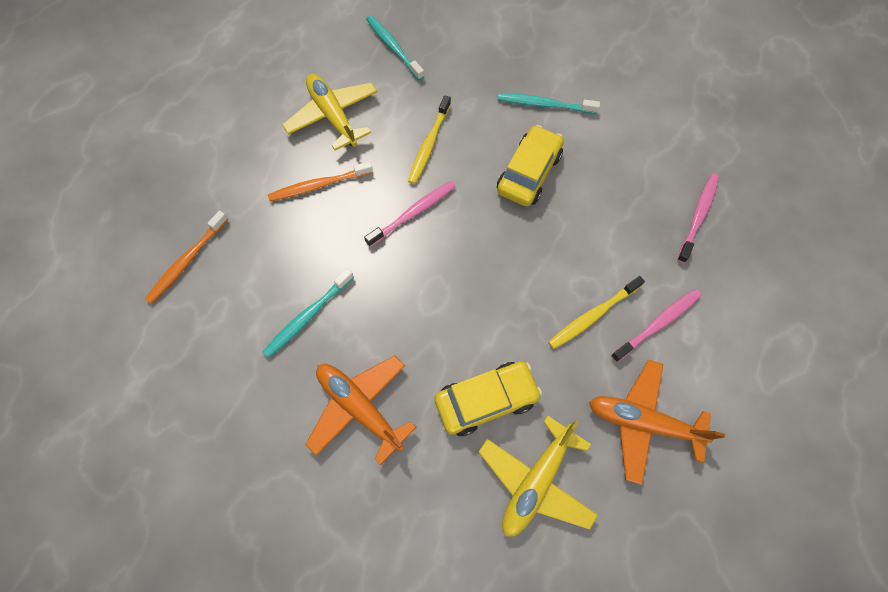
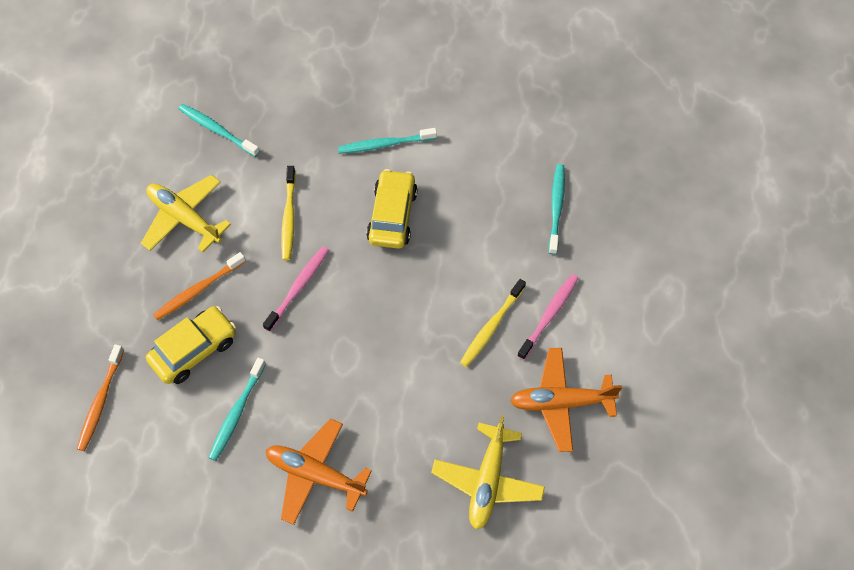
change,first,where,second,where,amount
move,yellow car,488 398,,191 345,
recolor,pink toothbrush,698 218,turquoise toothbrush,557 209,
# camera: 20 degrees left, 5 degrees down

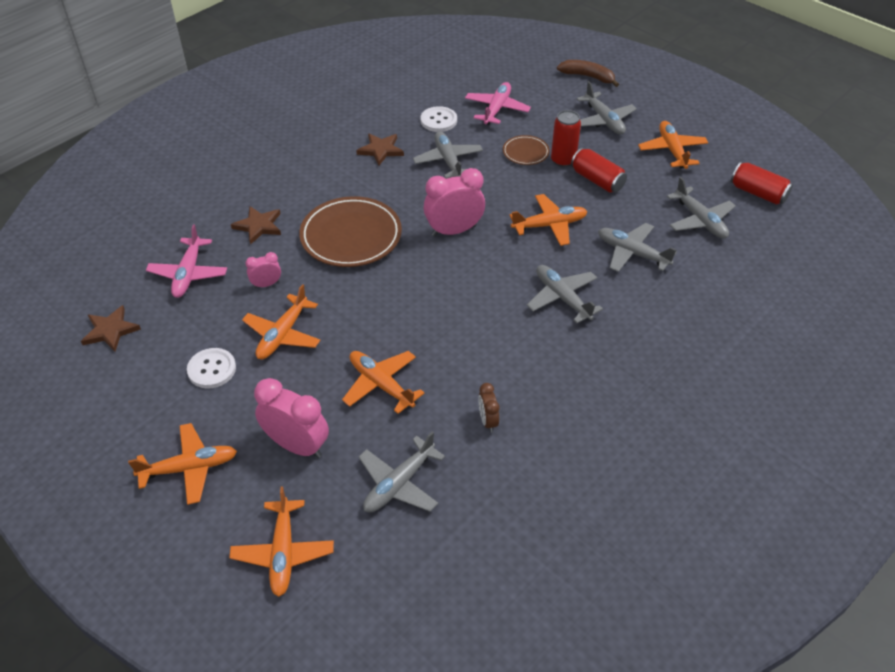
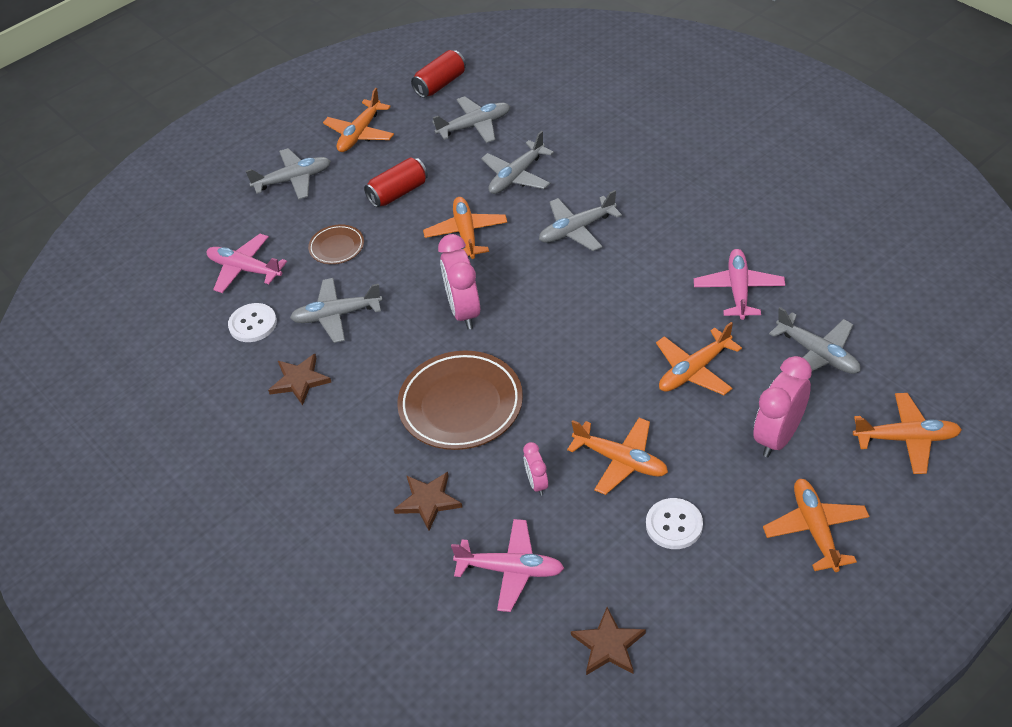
change,first,where,second,where,amount
rotate,orange plane,673 145,,358 120,60 degrees counterclockwise
replace,brown clock,488 407,pink plane,739 284,
delete,red can,566 138,,,
delete,brown banana,588 73,,,
# camera: 80 degrees left, 0 degrees up

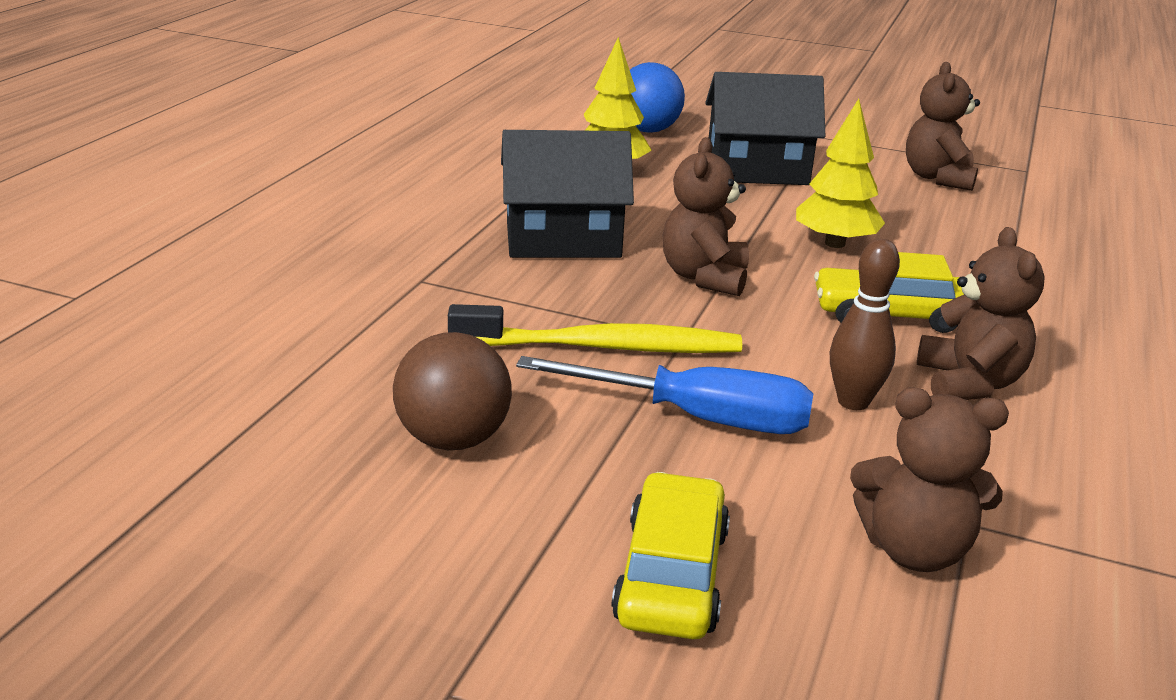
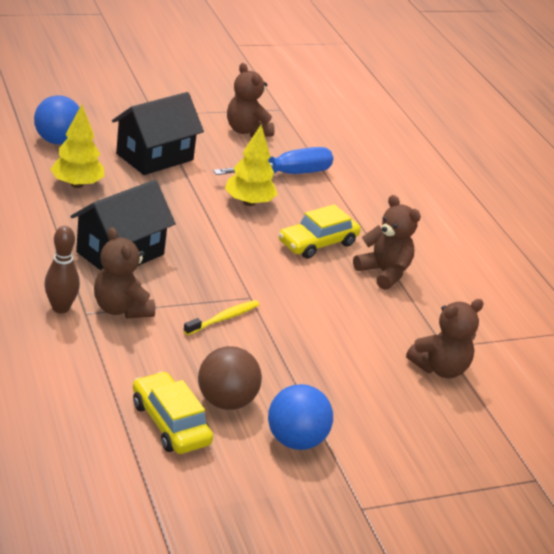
change,first,where,second,where,amount
move,brown bowling pin,865 324,,62 269,
move,brown teddy bear,706 216,,124 272,
move,yellow car,670 555,,173 412,
resize,yellow toothbrush,595 328,,221 317,x0.56
move,blue screwdriver,665 395,,273 161,
insert,,,blue ball,300 417,
# camera: 45 degrees left, 5 degrees up

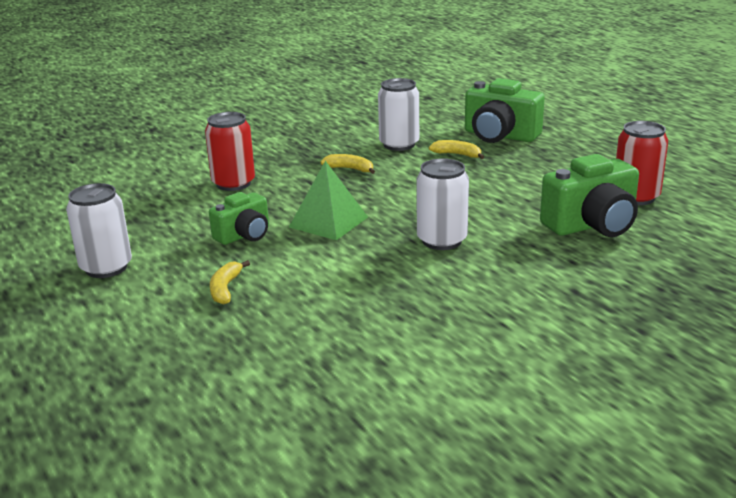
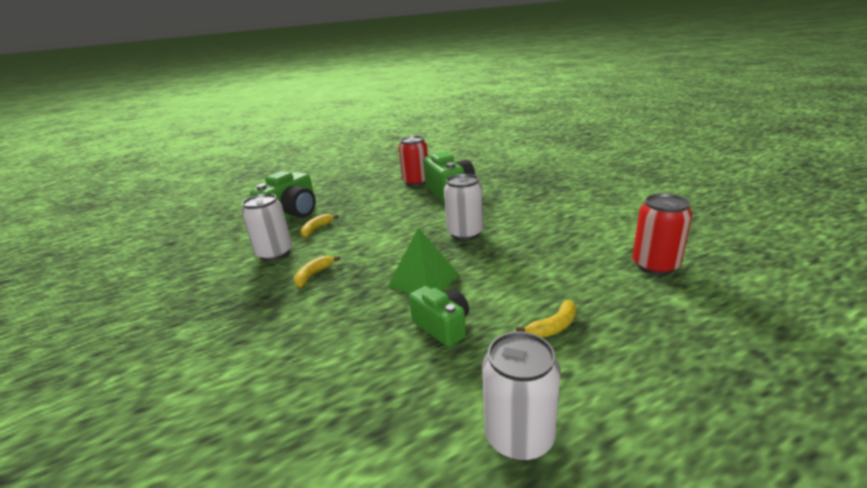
change,first,where,second,where,amount
rotate,yellow banana,230 282,,546 318,45 degrees counterclockwise
move,red can,230 151,,662 234,
# camera: 85 degrees left, 0 degrees up

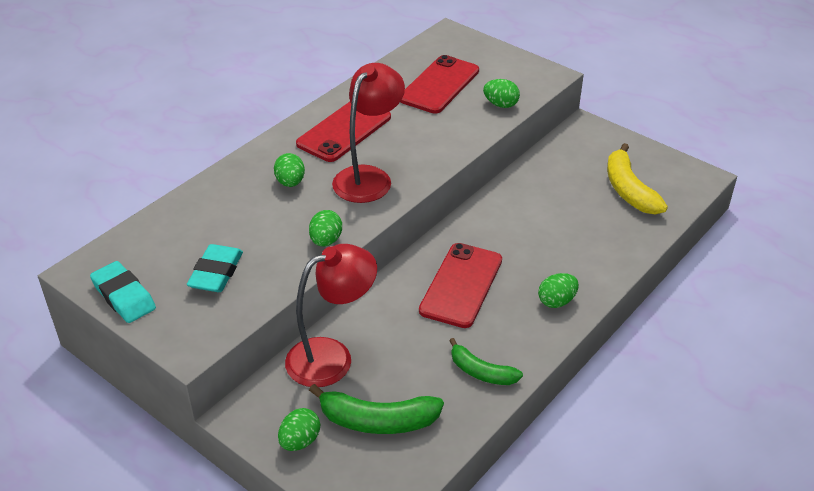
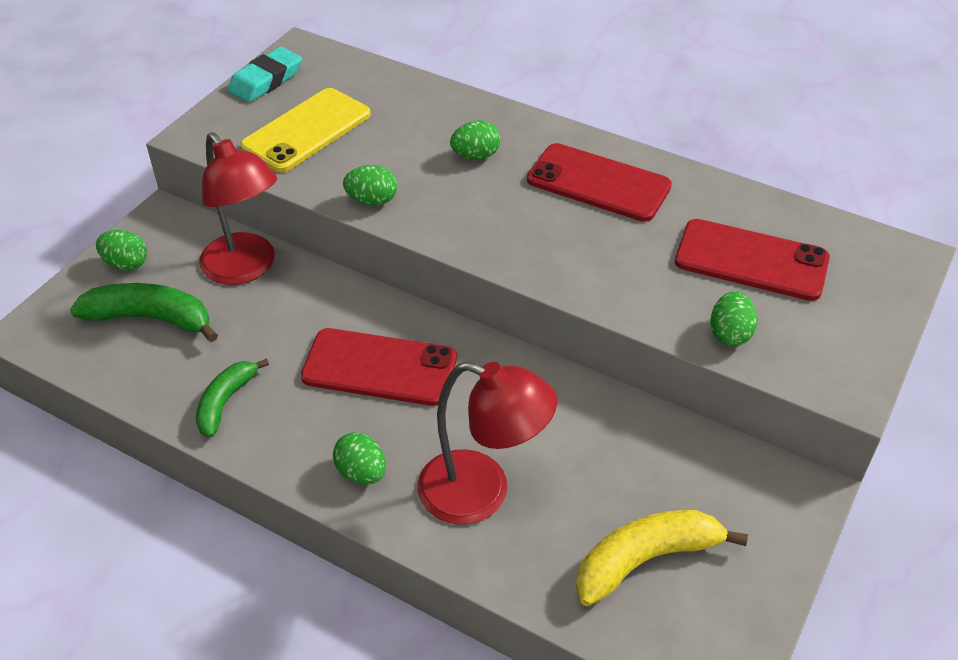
change,first,where,second,where,amount
rotate,green banana,376 409,,144 312,105 degrees clockwise
replace,turquoise eraser,215 268,yellow phone,305 130,
move,red lamp,368 133,,487 443,
# camera: 80 degrees right, 5 degrees up

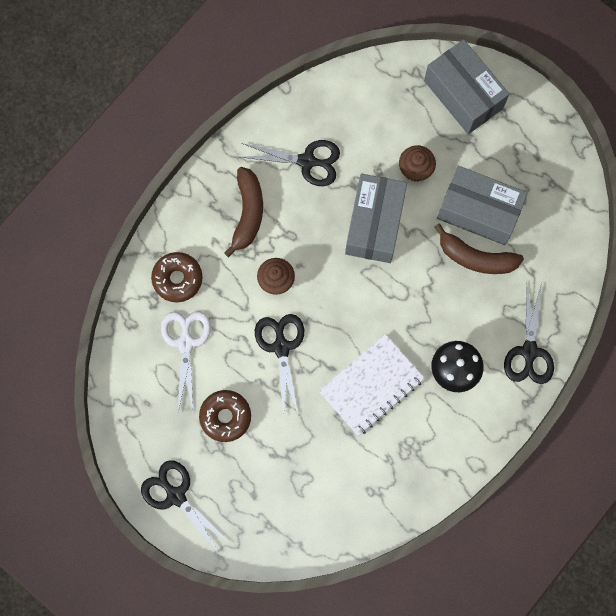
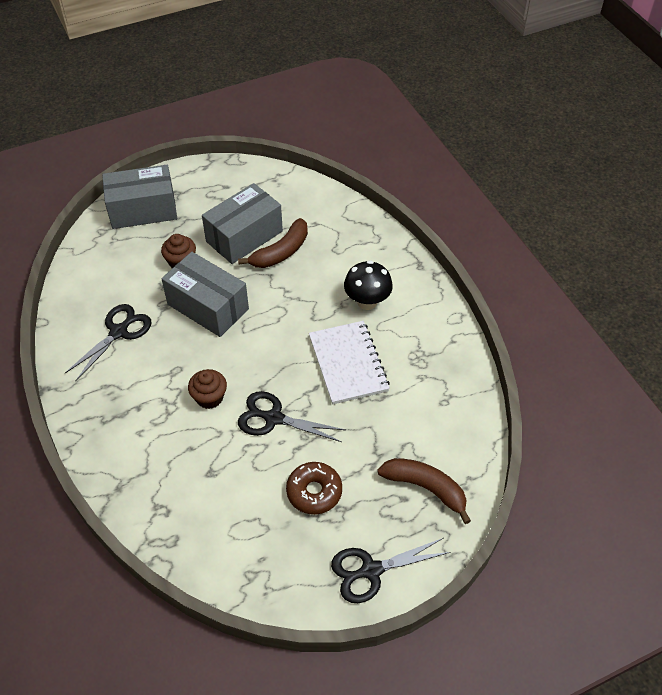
change,first,where,second,where,amount
move,brown banana,243 212,,424 491,
delete,brown donut,177 277,,,
delete,white scissors,186 361,,,
delete,black scissors,529 333,,,
# camera: 65 degrees left, 25 degrees down

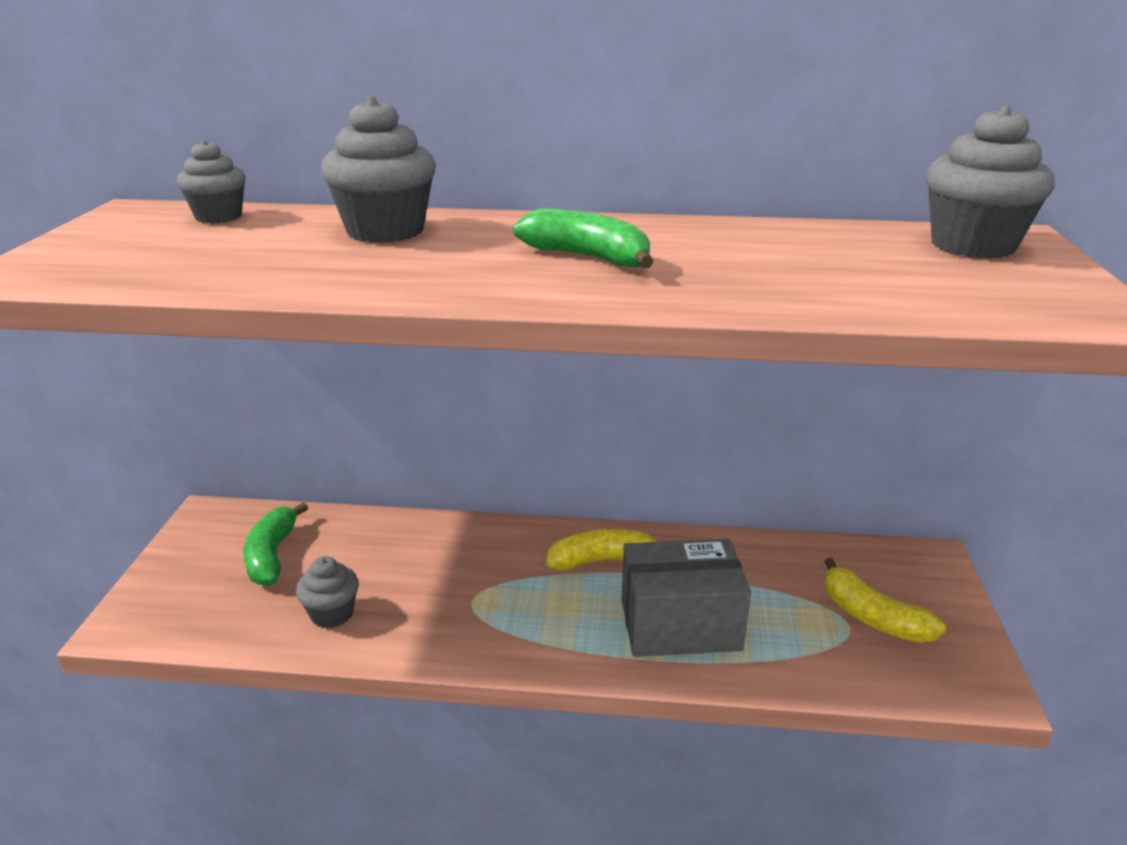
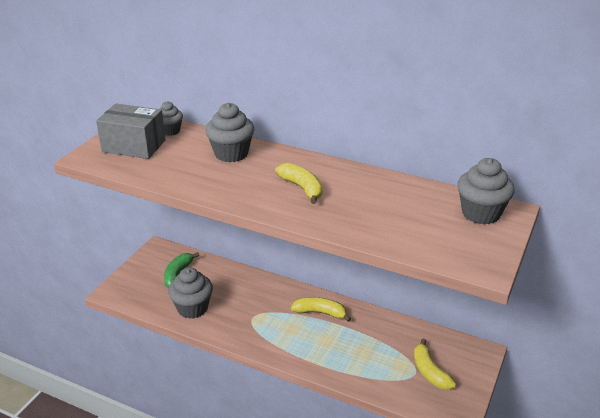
change,first,where,second,where,amount
move,grey box,686 598,,131 131,
resize,grey cupcake,327 592,,190 293,x1.63
recolor,green banana,583 238,yellow banana,299 183,
# camera: 20 degrees right, 5 degrees up

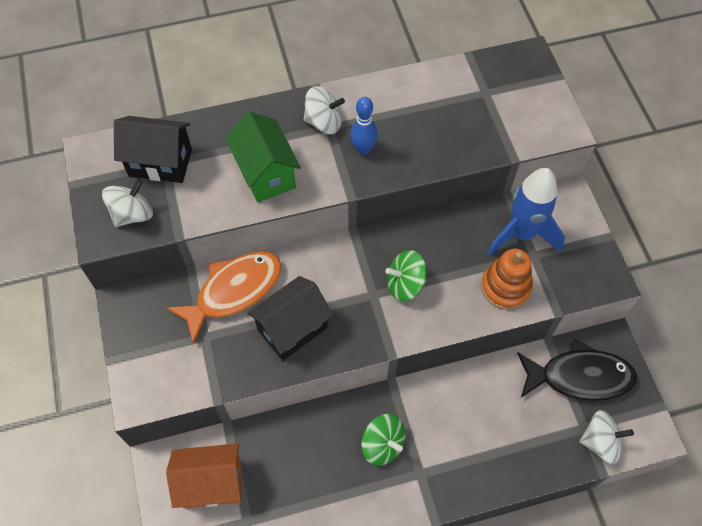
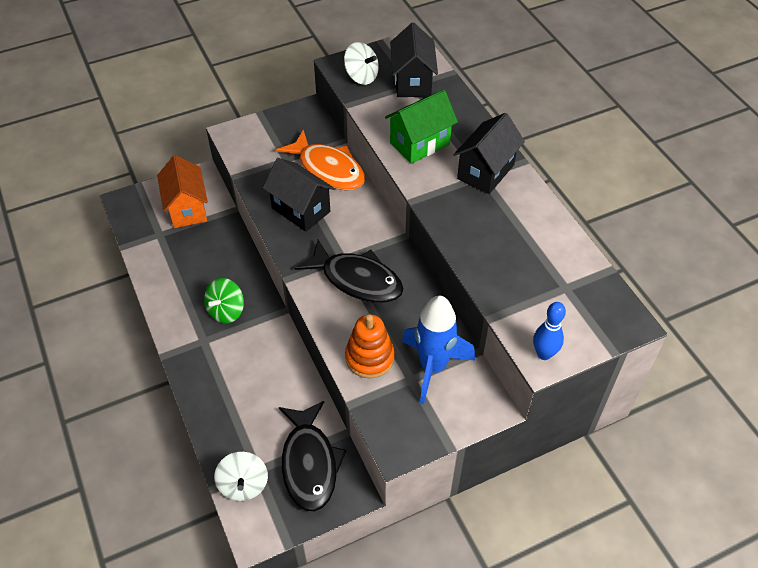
change,first,where,second,where,amount
replace,green spinning top,406 276,black fish,349 271,
replace,white spinning top,324 110,black house,489 153,
move,blue bowling pin,364 126,,549 331,
# camera: 80 degrees right, 10 degrees down

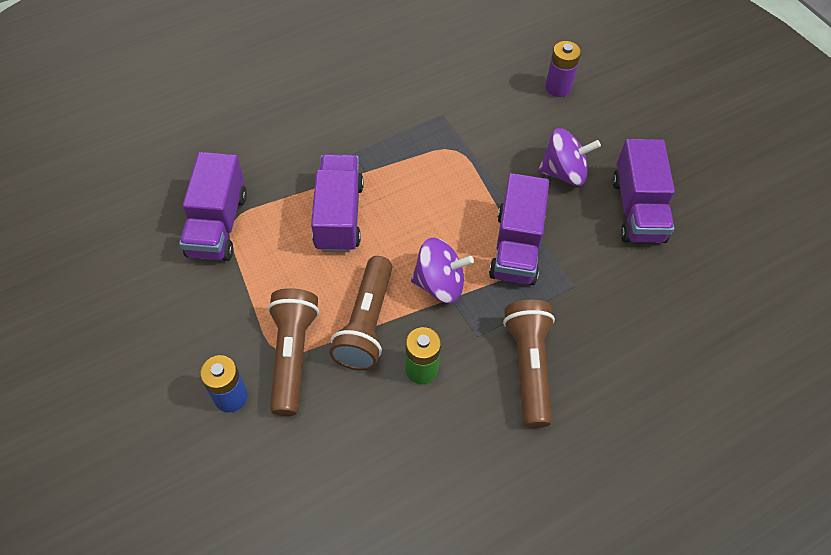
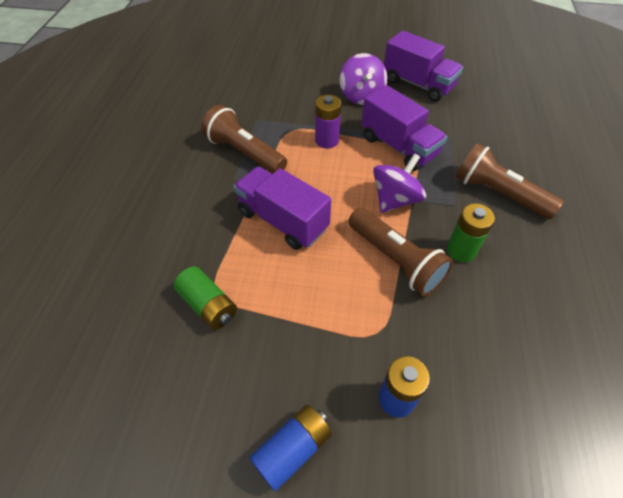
change,first,where,second,where,amount
replace,purple truck,213 206,green battery,205 298,
move,brown flashlight,293 352,,244 139,
insert,,,blue battery,290 447,
move,purple battery,563 69,,328 122,
rotate,purple spinning top,569 157,,363 79,135 degrees clockwise
# camera: 50 degrees left, 5 degrees down

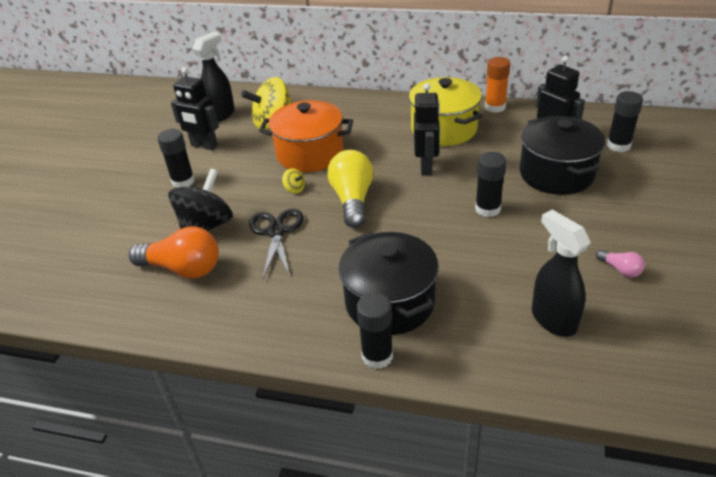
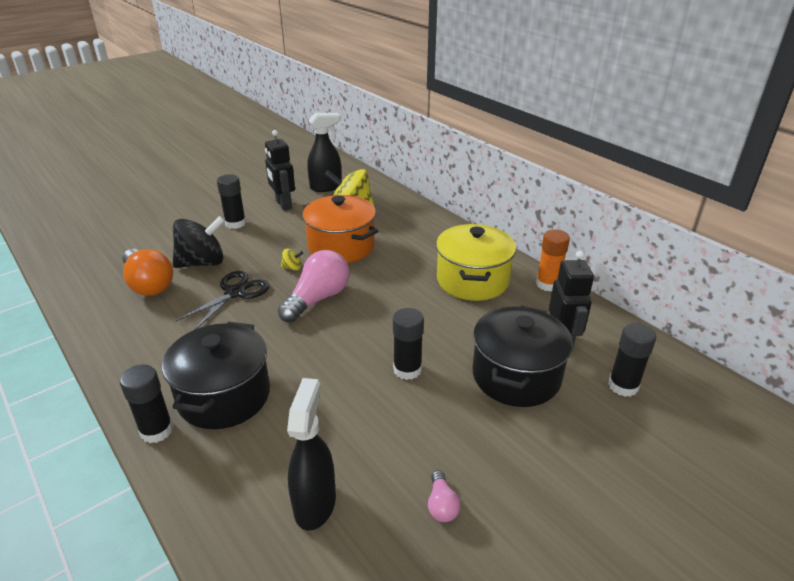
change,first,where,second,where,amount
recolor,yellow light bulb,350 189,pink light bulb,313 286,
rotate,yellow spinning top,293 181,,292 260,75 degrees counterclockwise
delete,black robot,427 129,,,
# camera: 35 degrees right, 5 degrees down

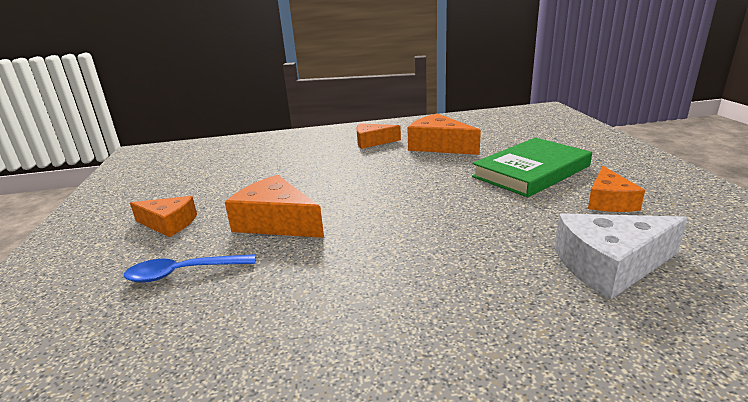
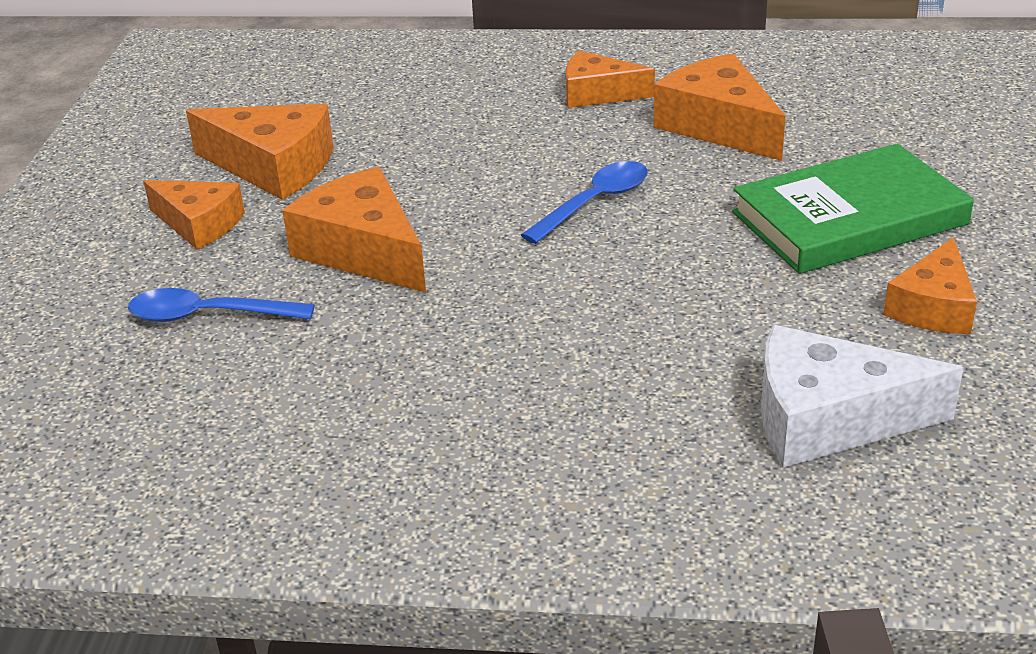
change,first,where,second,where,amount
insert,,,orange cheese,260 151,
insert,,,blue spoon,584 202,
# camera: 15 degrees right, 10 degrees up

